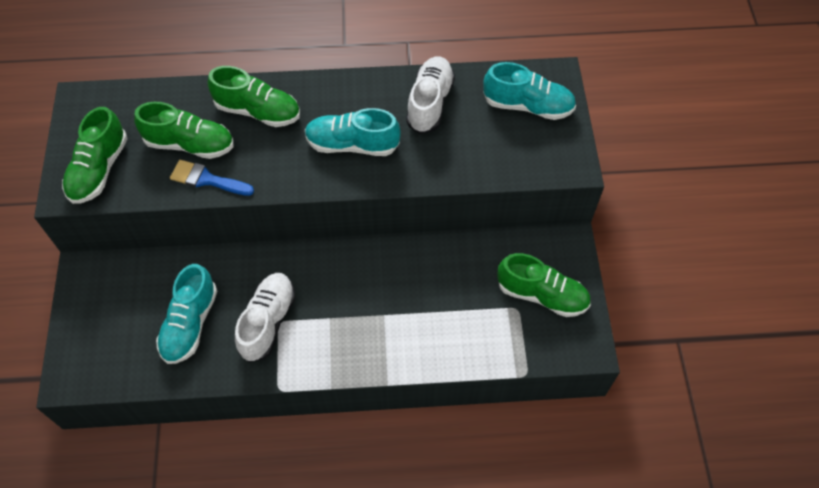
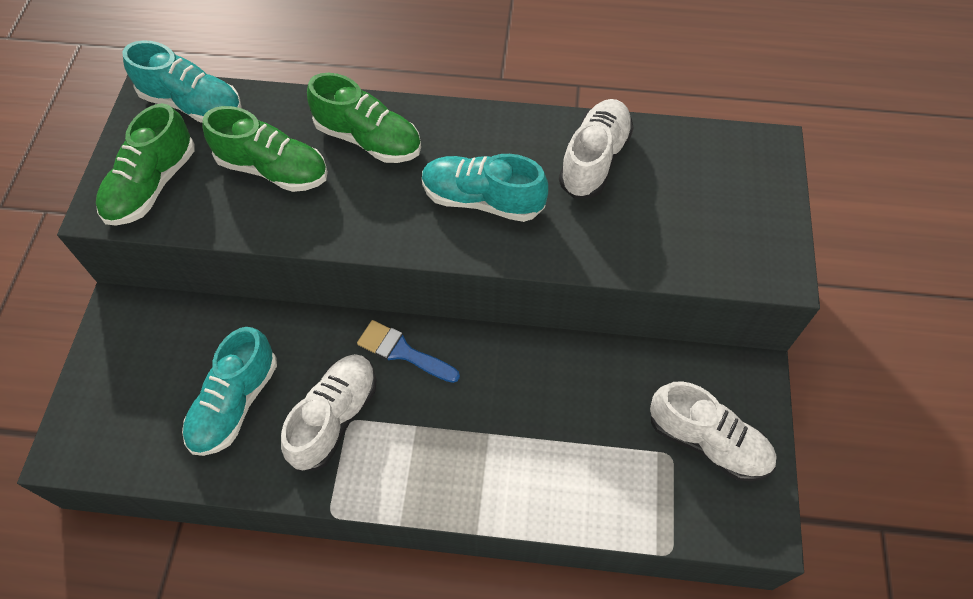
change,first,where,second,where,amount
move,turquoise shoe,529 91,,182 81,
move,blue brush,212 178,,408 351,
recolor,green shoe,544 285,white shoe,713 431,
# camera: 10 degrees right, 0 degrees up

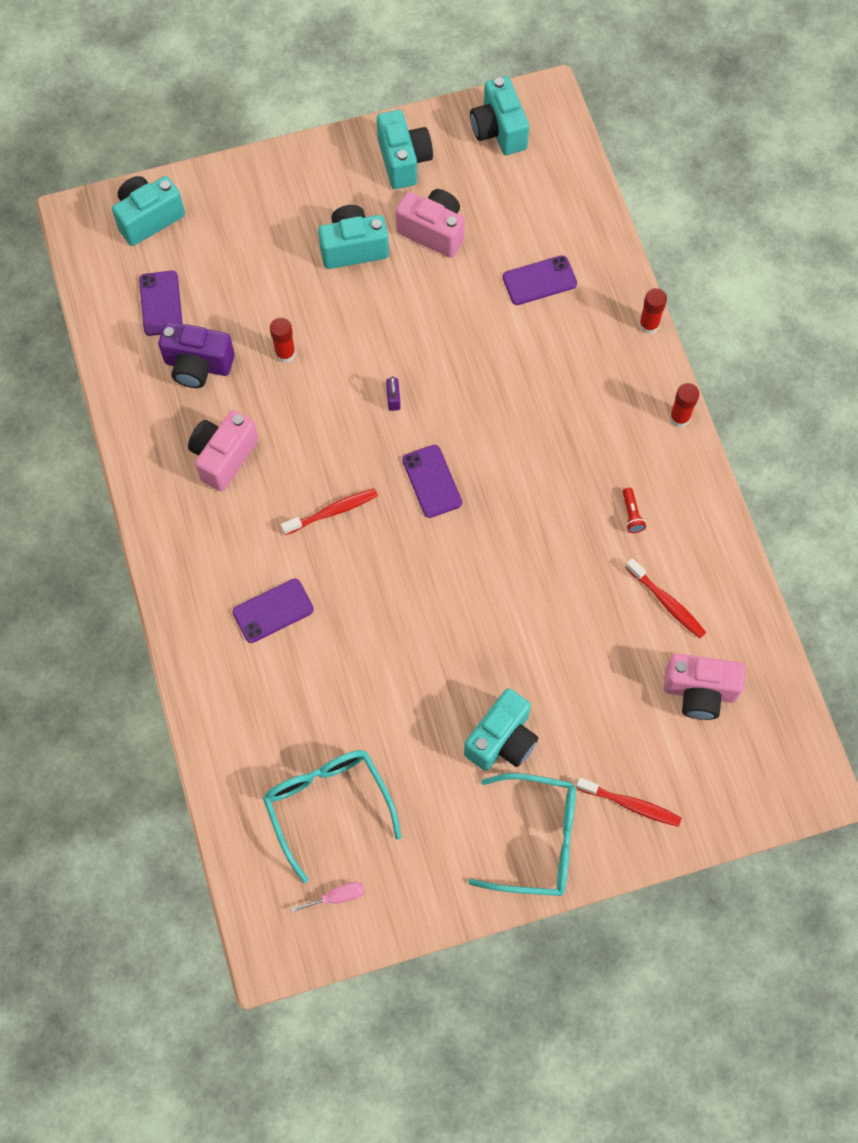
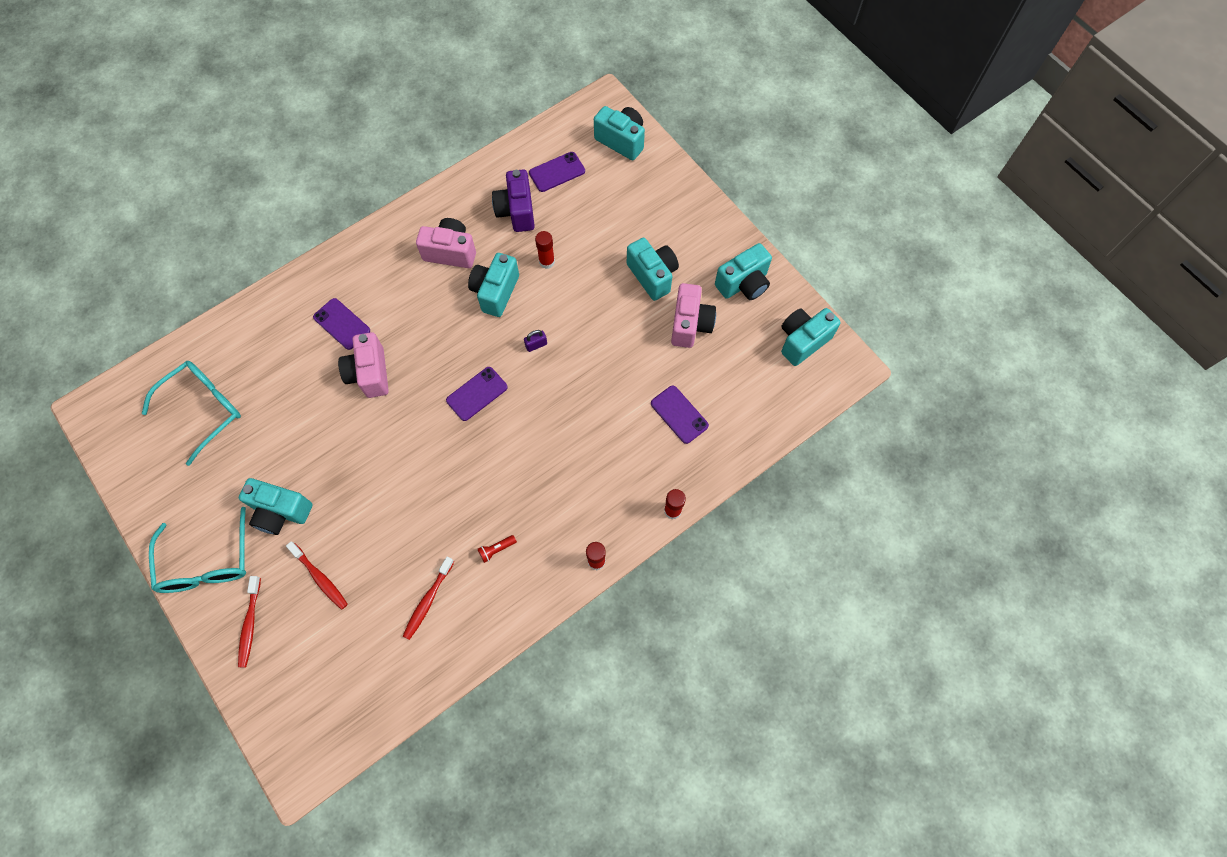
change,first,where,second,where,amount
move,red toothbrush,329 511,,317 575,
move,pink camera,705 686,,363 365,
insert,,,turquoise camera,493 285,
delete,pink screwdriver,327 897,,,
# camera: 70 degrees right, 0 degrees up

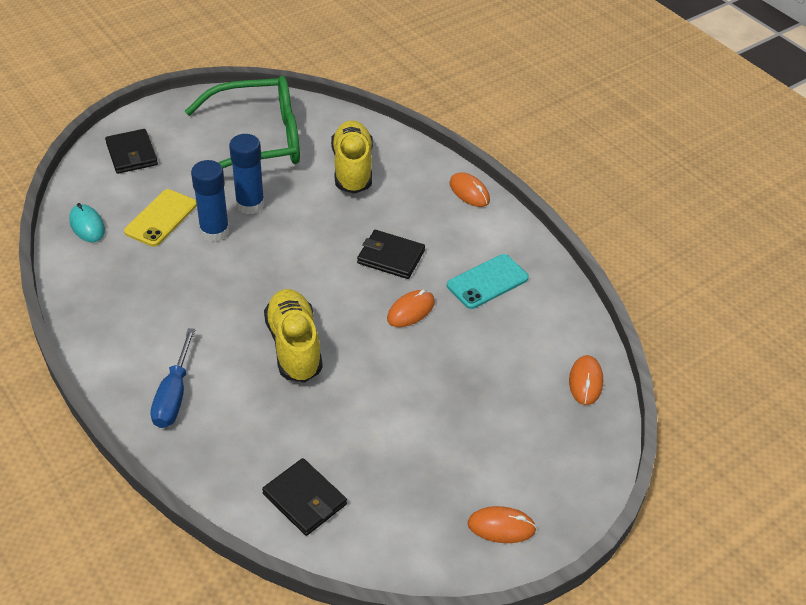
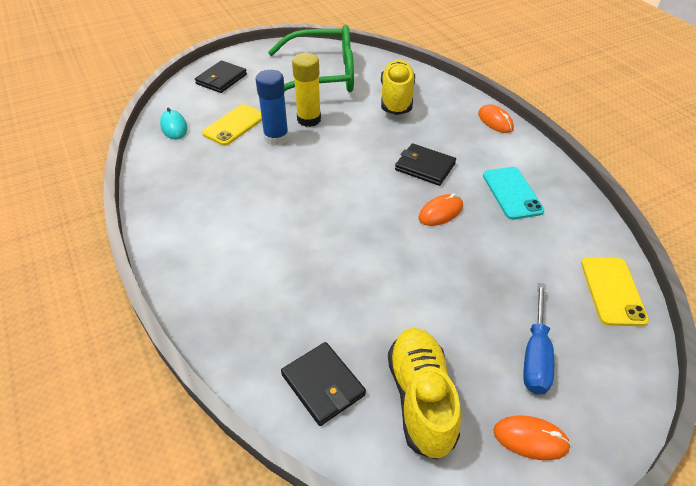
change,first,where,second,where,amount
rotate,black wallet,131 151,,221 77,45 degrees clockwise
recolor,blue glue stick,247 174,yellow glue stick,306 90,
move,yellow shoe,293 336,,424 394,
rotate,turquoise phone,488 281,,513 193,75 degrees counterclockwise
move,blue screwdriver,173 378,,538 339,
replace,orange mouse,586 380,yellow phone,615 291,
# camera: 10 degrees right, 0 degrees up

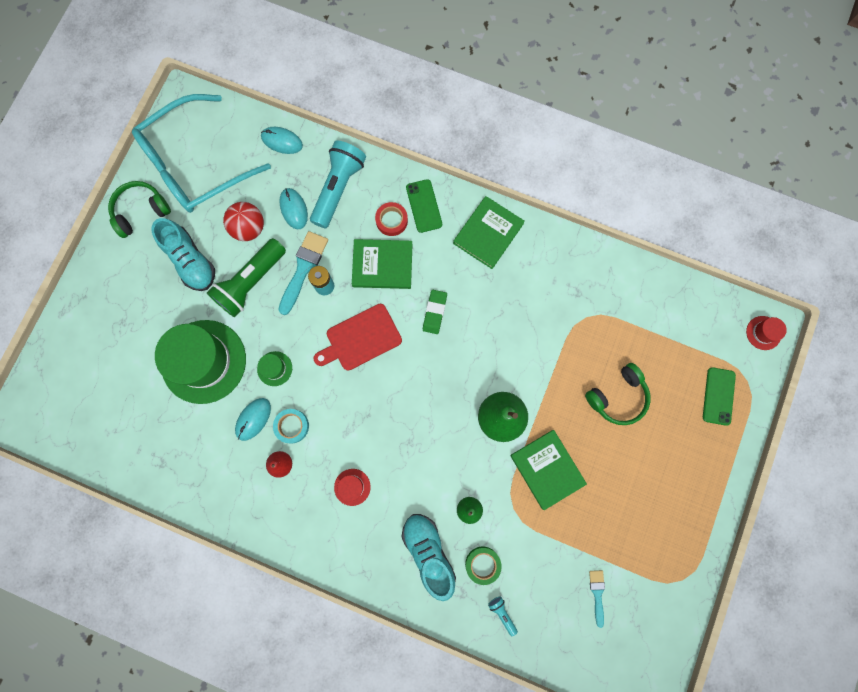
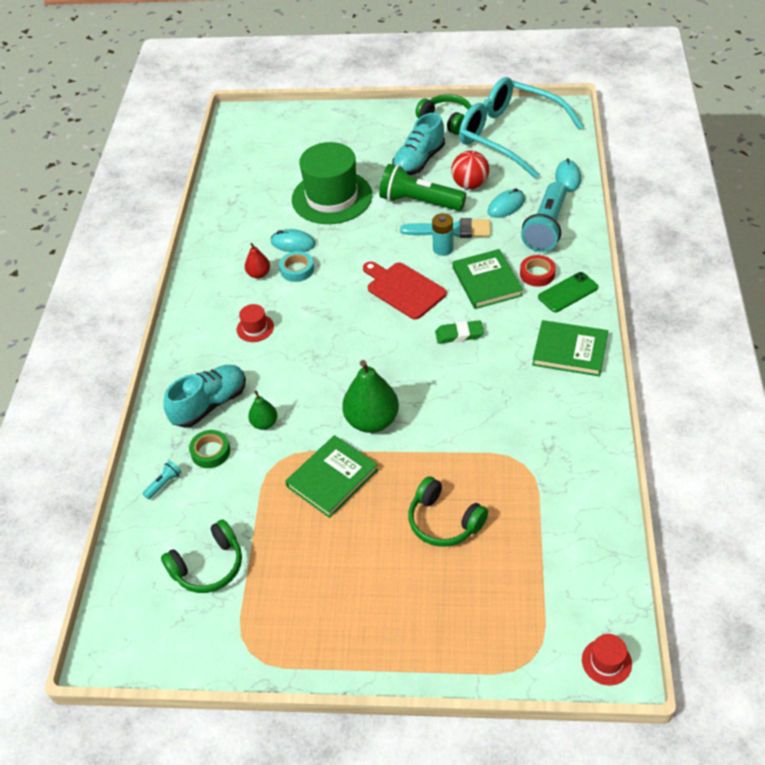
change,first,where,second,where,amount
replace,turquoise brush,597 599,green headphones,201 556,
rotate,turquoise flashlight,338 184,,544 217,105 degrees clockwise
delete,green hat,274 368,,,
delete,green phone,719 396,,,
# camera: 75 degrees right, 30 degrees down

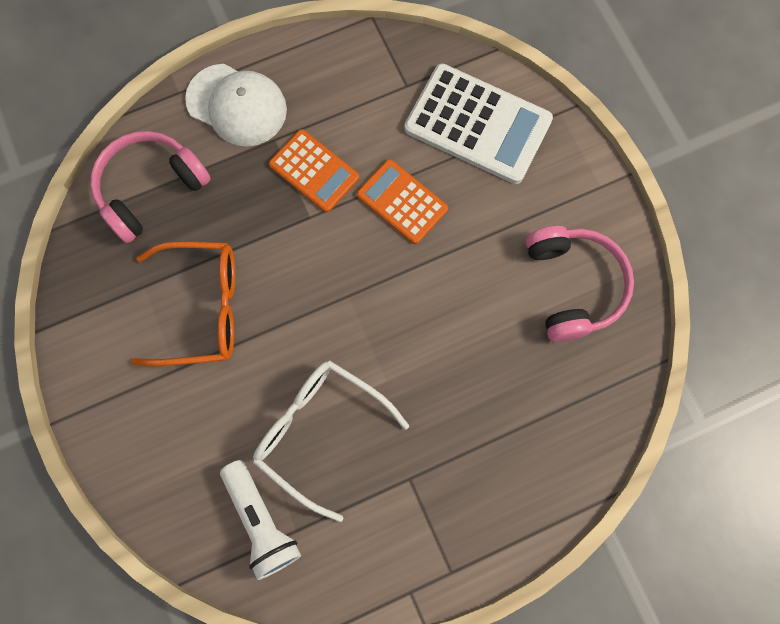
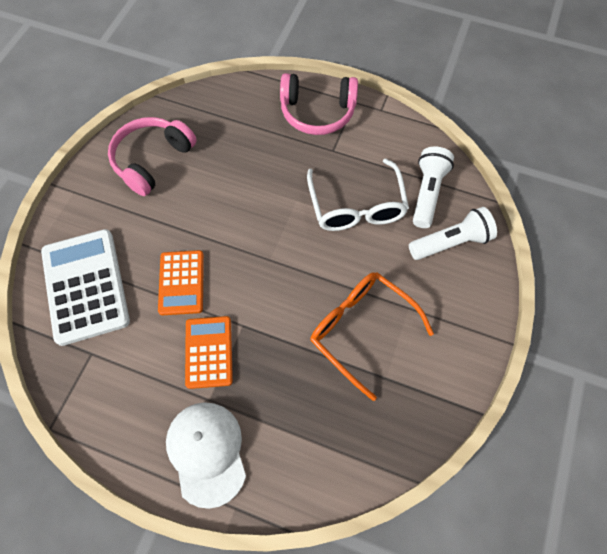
change,first,where,second,where,amount
move,pink headphones,150 187,,319 104,
insert,,,white flashlight,453 233,
# camera: 135 degrees left, 10 degrees down

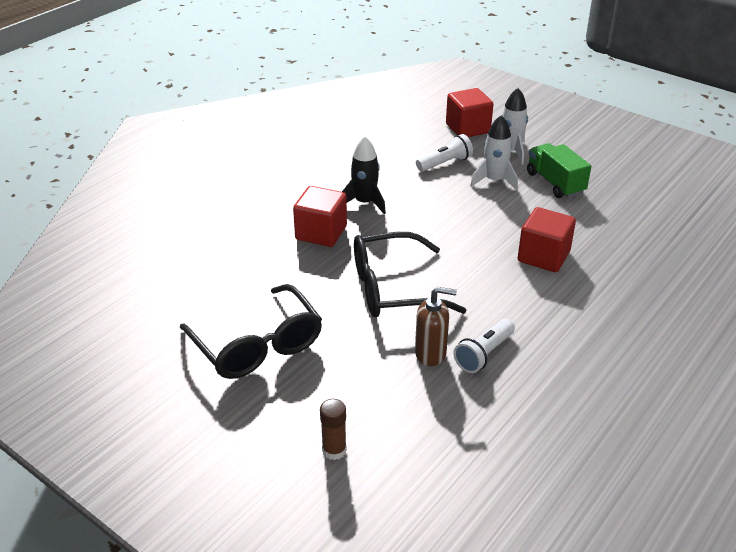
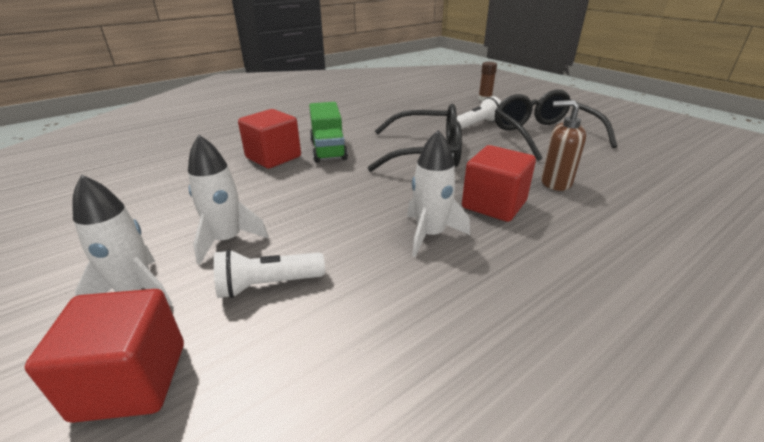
change,first,where,second,where,amount
move,green truck,559 170,,328 132,
recolor,black rocket,364 175,white rocket,438 193,
move,white flashlight,484 346,,479 112,
move,brown soap dispenser,436 326,,563 145,
# camera: 165 degrees left, 5 degrees down

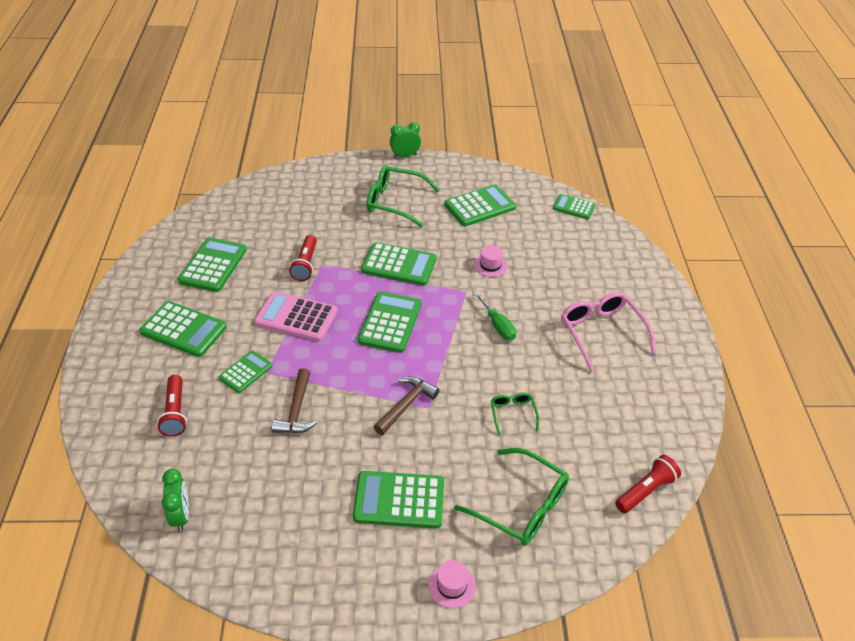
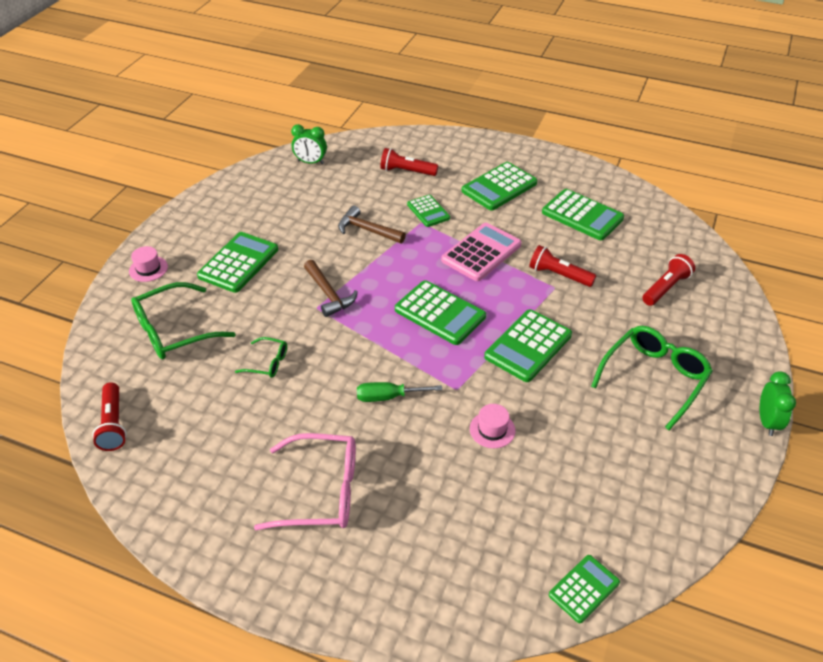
change,first,where,second,where,amount
insert,,,red flashlight,668 280,
delete,green calculator,480 205,,,
# camera: 115 degrees right, 0 degrees up

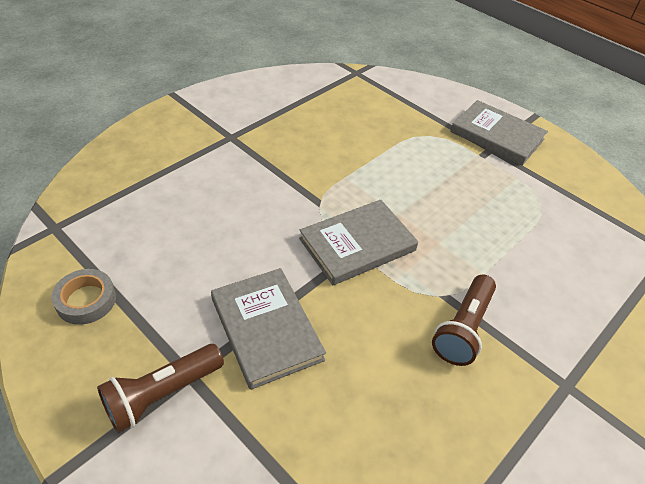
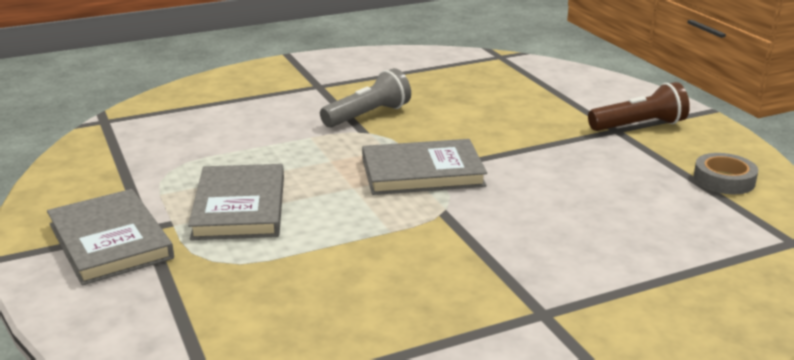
change,first,where,second,where,amount
move,grey book,268 329,,236 202,
recolor,brown flashlight,464 320,grey flashlight,365 97,
# camera: 155 degrees left, 20 degrees down

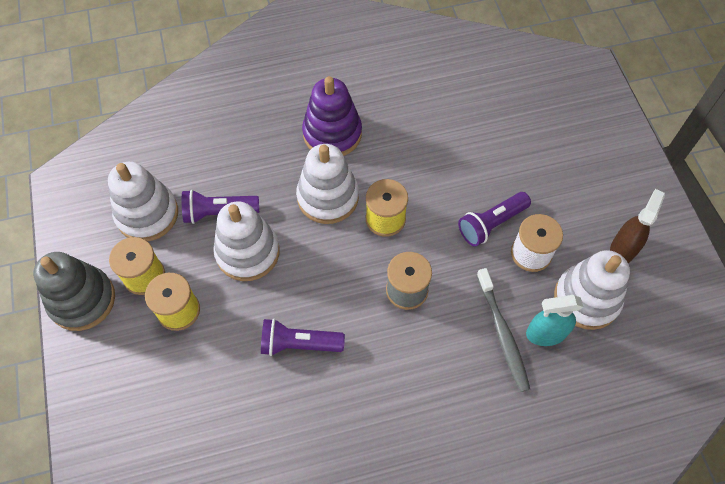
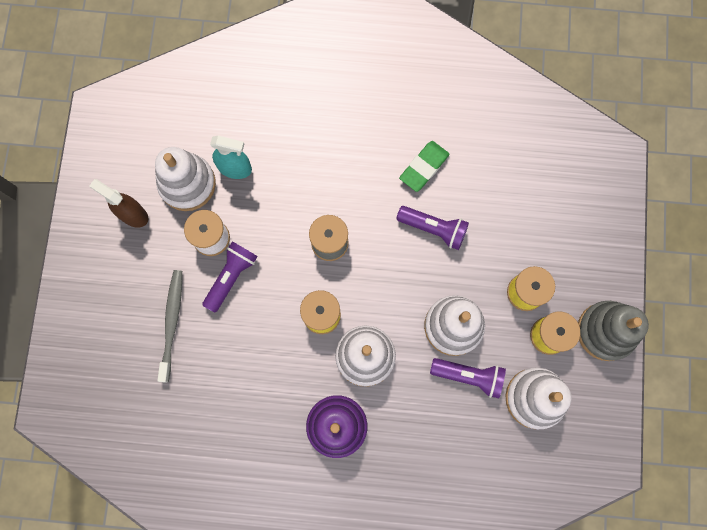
change,first,where,second,where,amount
rotate,brown spray bottle,637 226,,118 203,75 degrees clockwise
move,grey toothbrush,503 330,,169 326,
rotate,purple flashlight,494 219,,230 276,45 degrees counterclockwise
insert,,,green eraser,424 166,
# camera: 160 degrees left, 15 degrees up

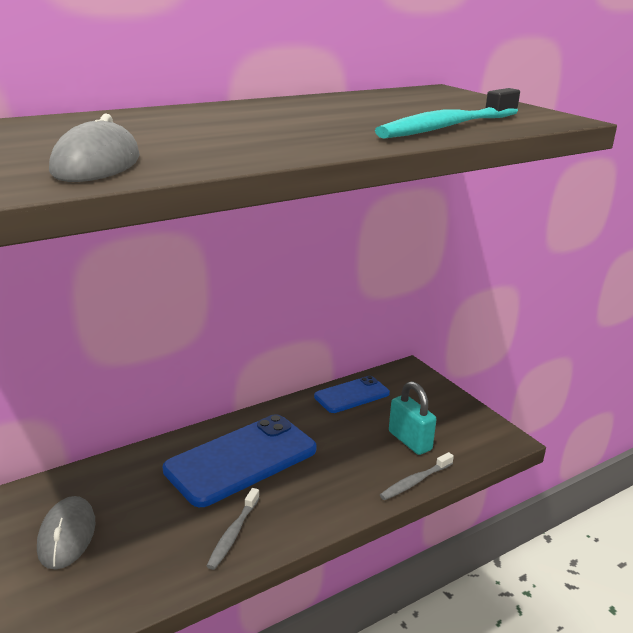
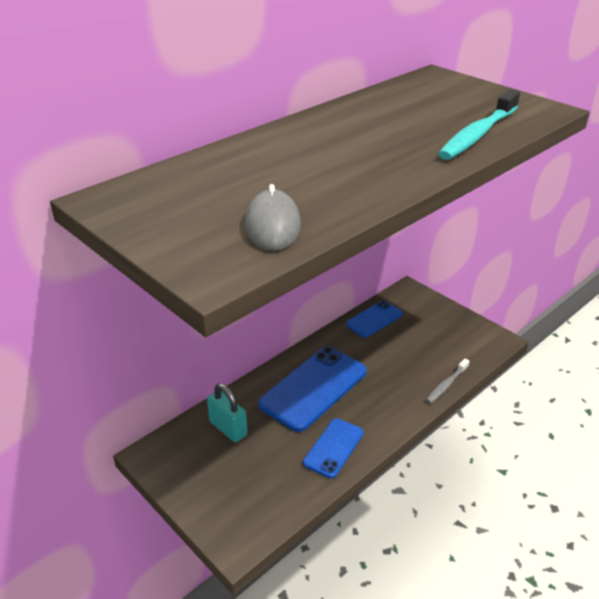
change,first,where,second,where,amount
move,turquoise padlock,413 418,,227 412,
replace,grey toothbrush,233 529,blue phone,333 448,
delete,grey mouse,66 533,,,
# camera: 10 degrees left, 10 degrees up

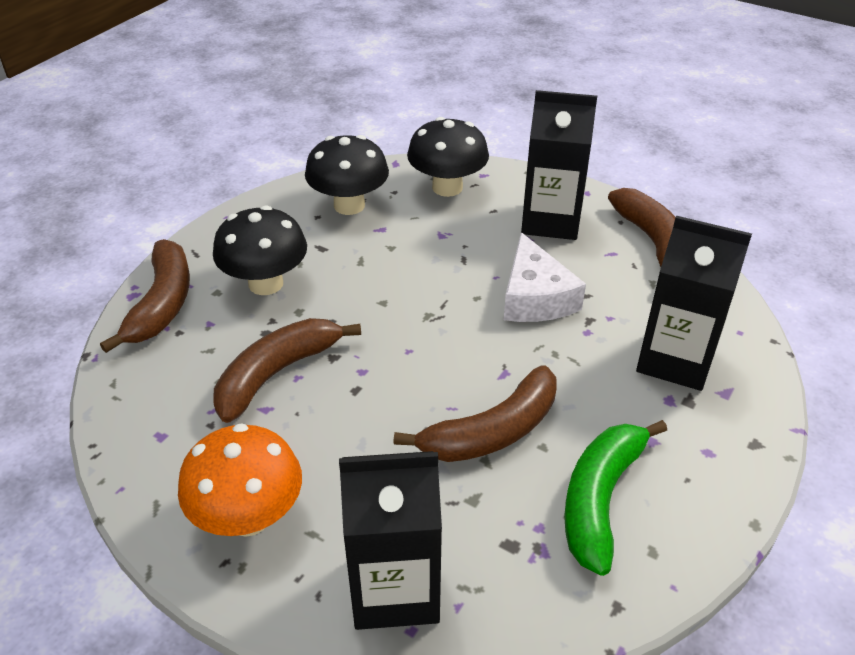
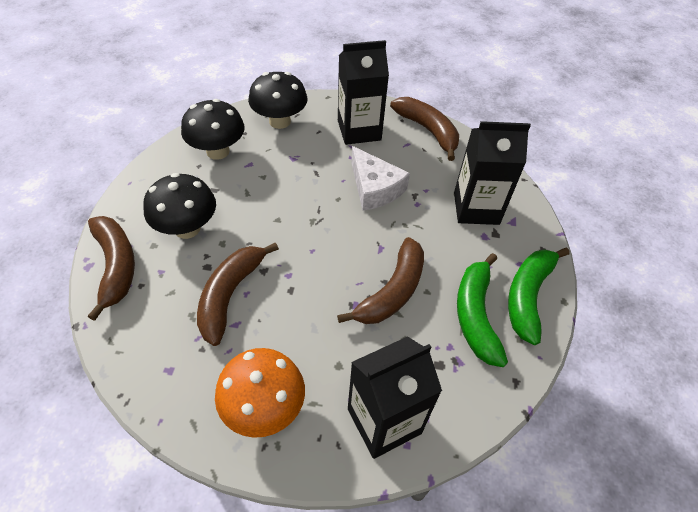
change,first,where,second,where,amount
insert,,,green banana,539 296,
# camera: 25 degrees left, 10 degrees up

